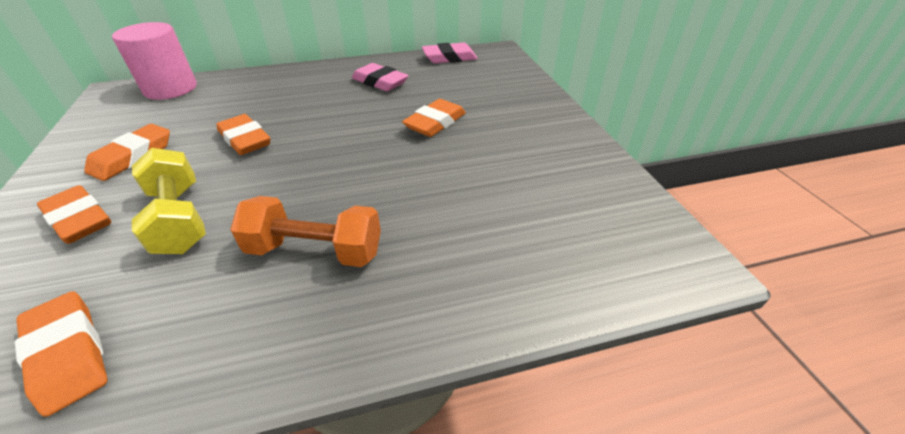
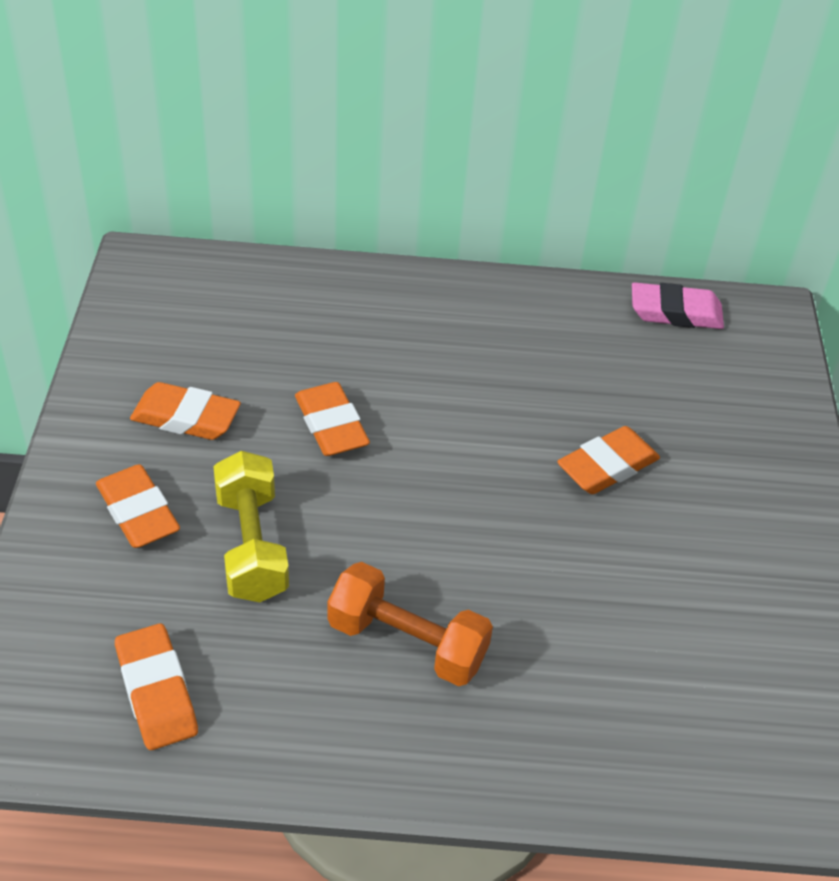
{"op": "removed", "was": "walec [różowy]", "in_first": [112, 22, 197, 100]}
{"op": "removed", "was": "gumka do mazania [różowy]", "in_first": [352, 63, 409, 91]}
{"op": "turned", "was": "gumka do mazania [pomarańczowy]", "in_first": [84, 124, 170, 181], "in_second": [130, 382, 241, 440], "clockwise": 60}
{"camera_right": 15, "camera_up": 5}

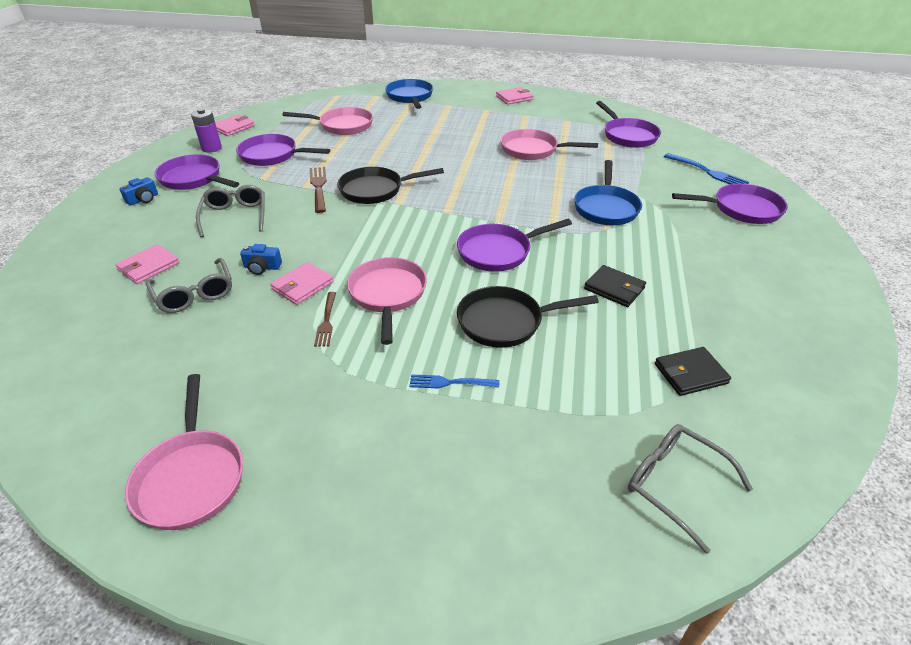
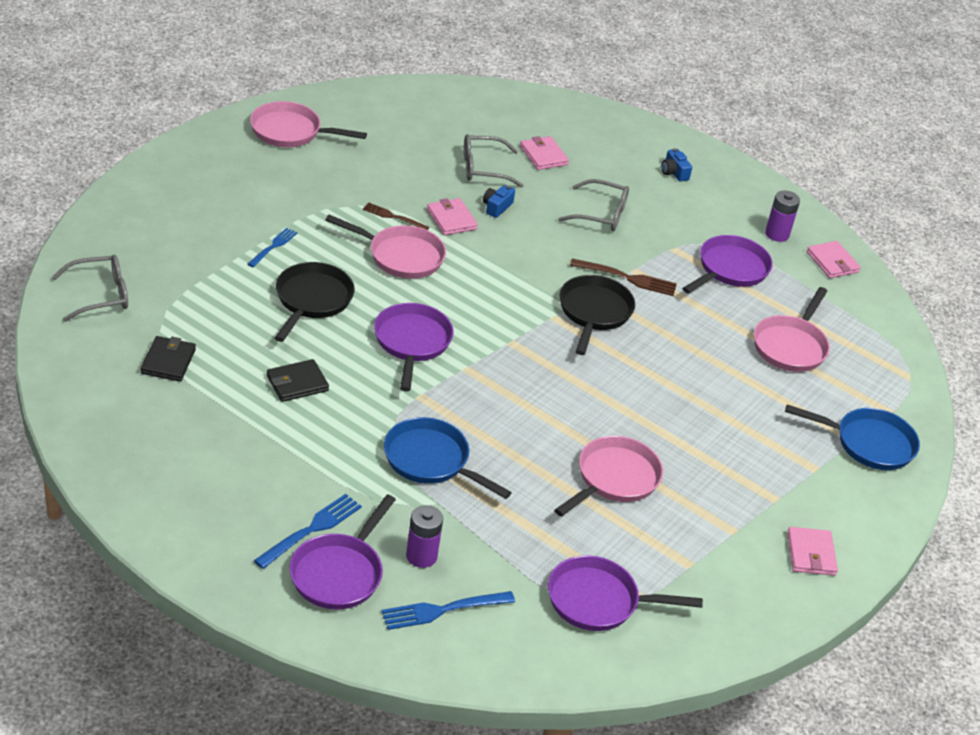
{"op": "removed", "was": "patelnia [fioletowy]", "in_first": [155, 154, 239, 190]}
{"op": "added", "now": "widelec [niebieski]", "in_second": [254, 494, 362, 569]}
{"op": "added", "now": "bateria [fioletowy]", "in_second": [406, 505, 443, 568]}
{"camera_right": 110, "camera_up": 0}

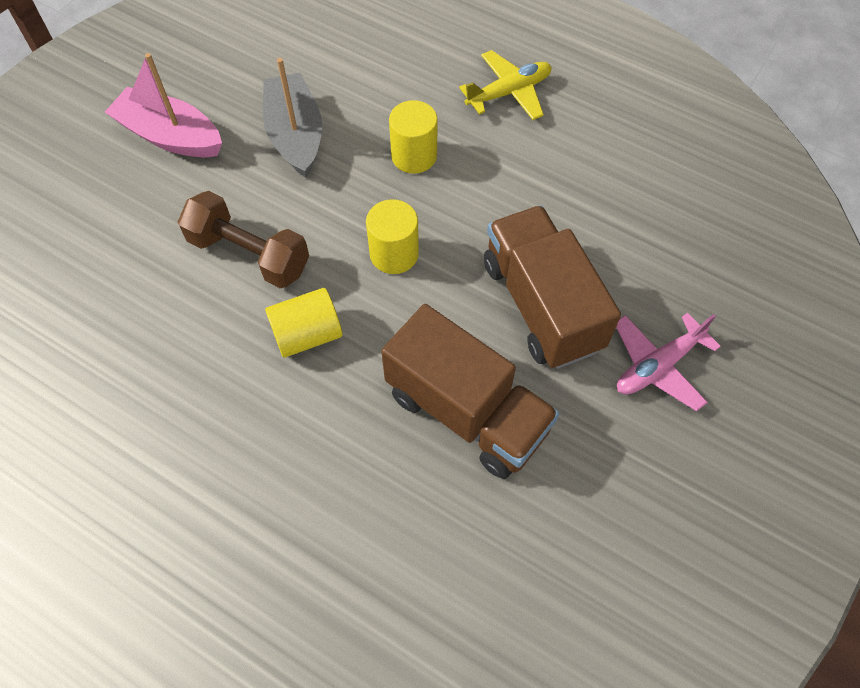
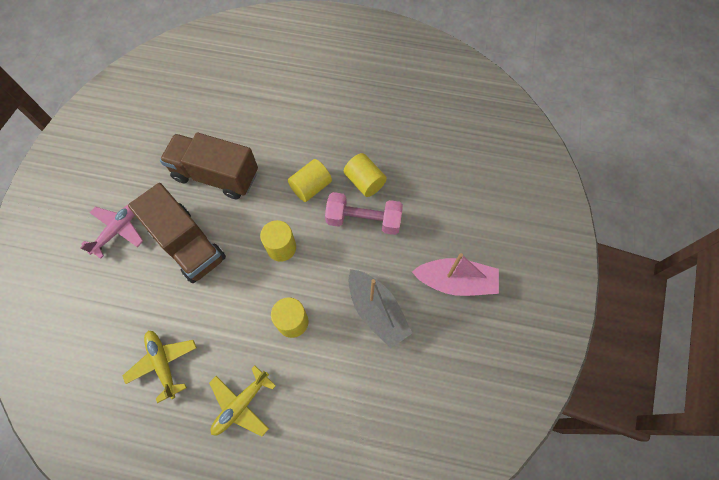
{"op": "added", "now": "samolot [żółty]", "in_second": [123, 331, 197, 403]}
{"op": "added", "now": "walec [żółty]", "in_second": [344, 153, 387, 197]}
{"op": "recoloured", "was": "hantel [brązowy]", "now": "hantel [różowy]", "in_first": [178, 191, 309, 288], "in_second": [325, 192, 403, 235]}
{"camera_right": 160, "camera_up": 5}

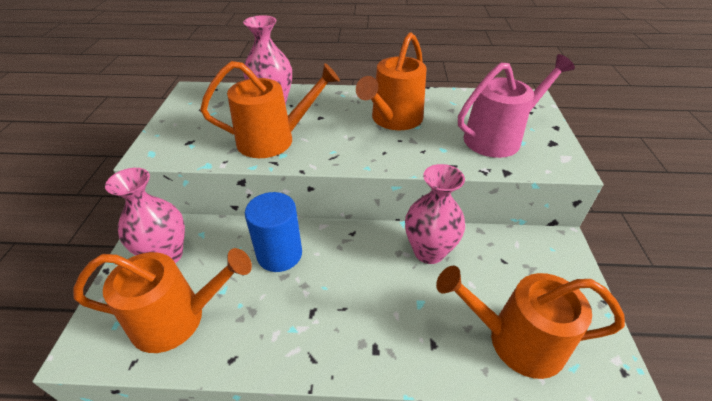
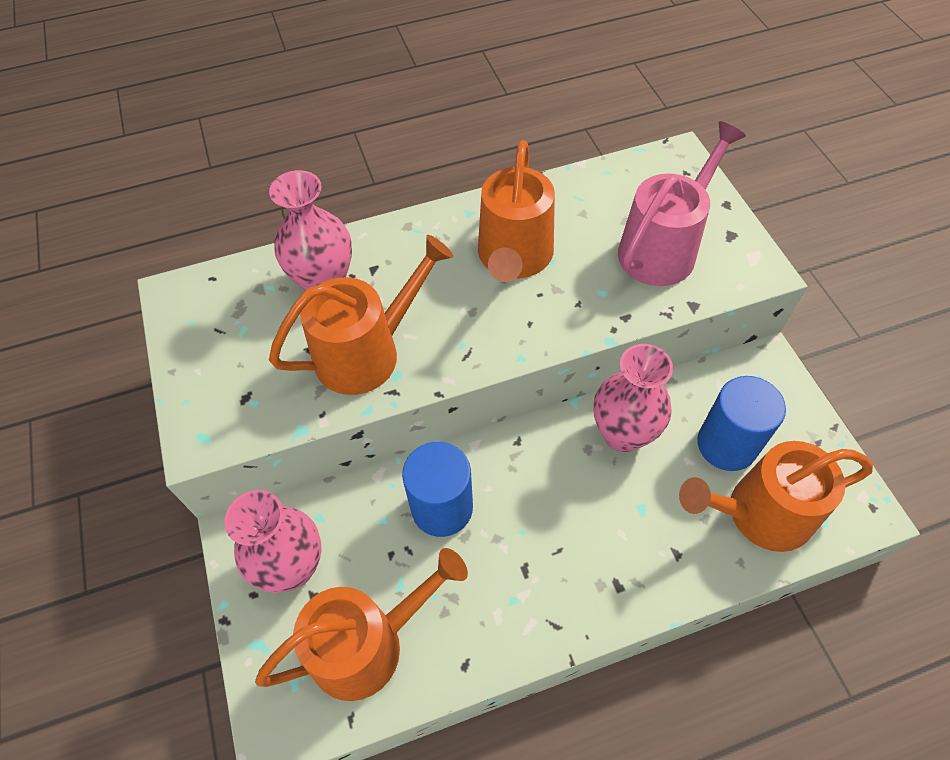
{"op": "added", "now": "walec [niebieski]", "in_second": [697, 376, 786, 471]}
{"camera_right": -20, "camera_up": 15}

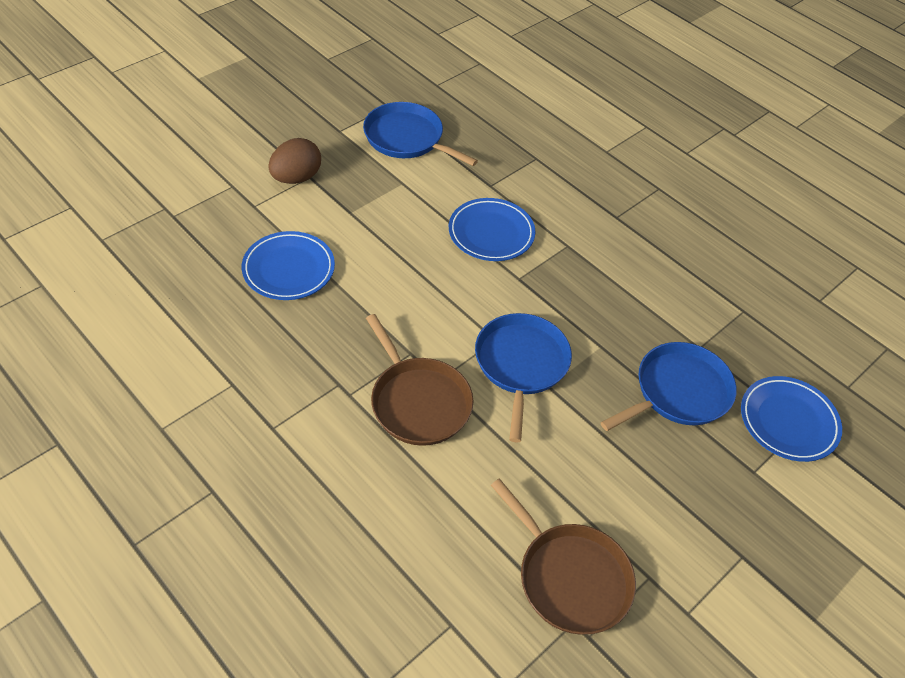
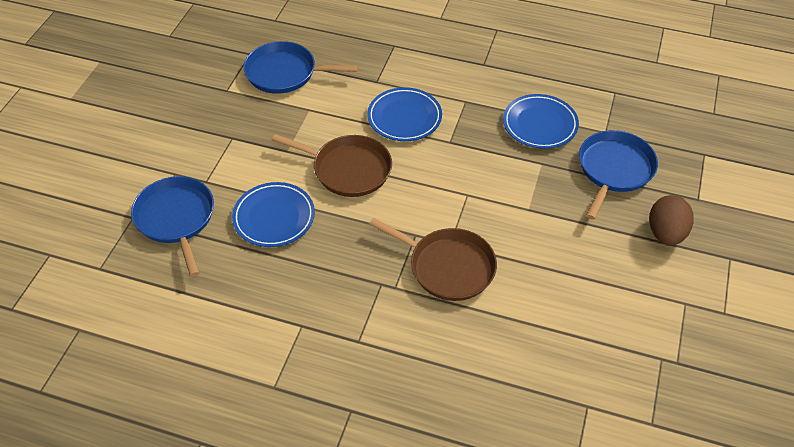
{"op": "moved", "was": "jajko [brązowy]", "in_first": [268, 138, 321, 184], "in_second": [649, 195, 694, 245]}
{"op": "moved", "was": "patelnia [niebieski]", "in_first": [475, 313, 572, 442], "in_second": [131, 176, 214, 277]}
{"op": "moved", "was": "patelnia [brązowy]", "in_first": [491, 479, 636, 635], "in_second": [272, 134, 392, 197]}
{"op": "moved", "was": "talerz [niebieski]", "in_first": [741, 376, 842, 462], "in_second": [503, 94, 579, 149]}
{"camera_right": -25, "camera_up": 0}

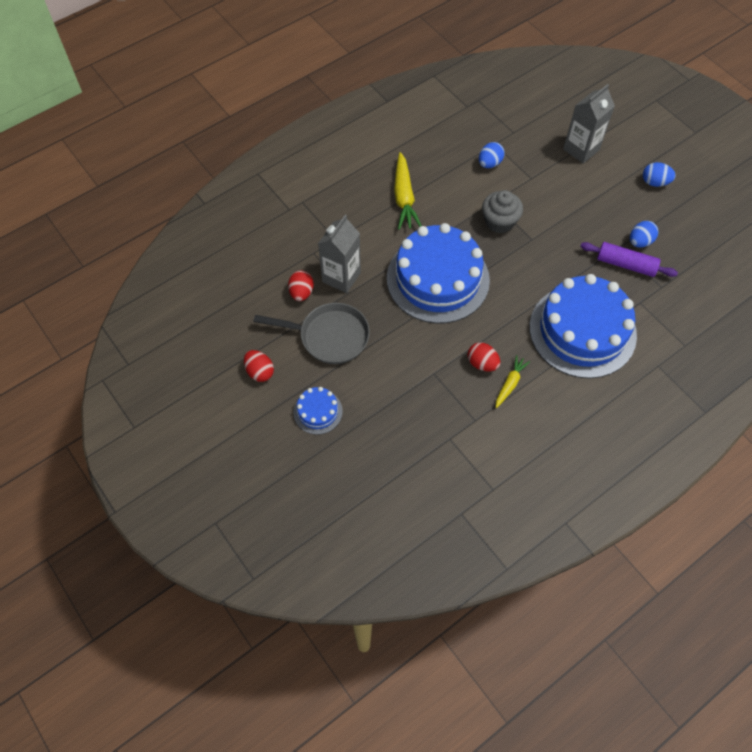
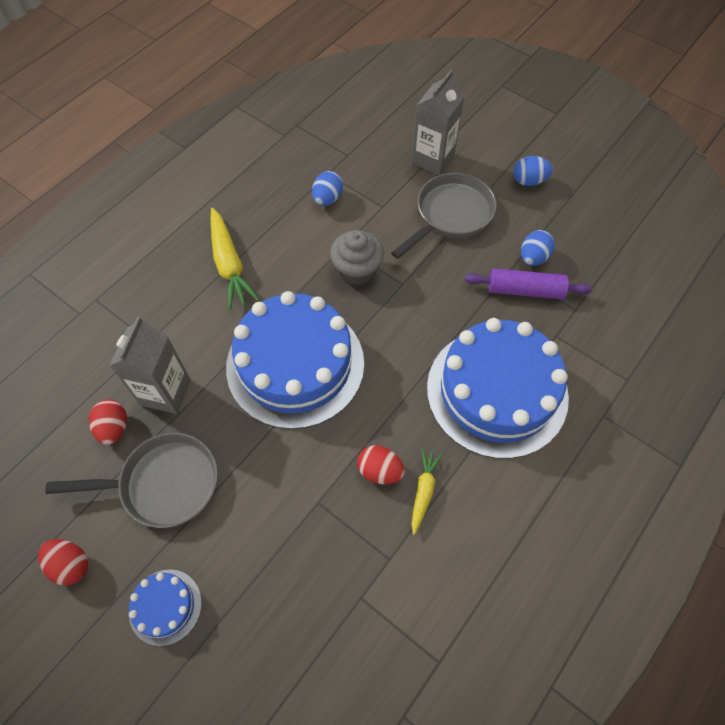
{"op": "added", "now": "patelnia [szary]", "in_second": [391, 173, 496, 259]}
{"camera_right": -15, "camera_up": 0}

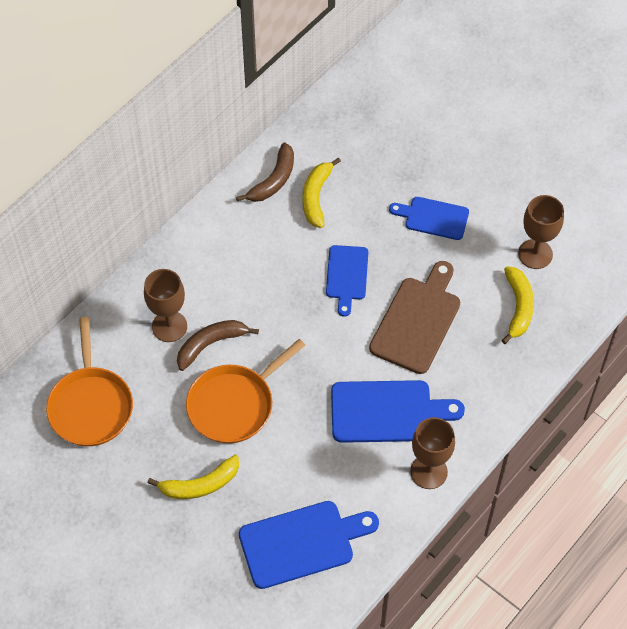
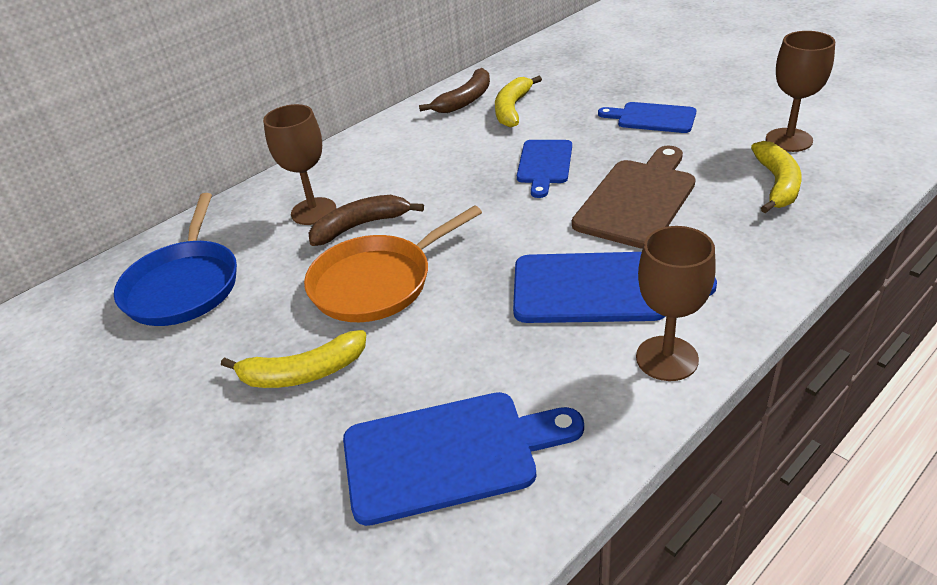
{"op": "recoloured", "was": "patelnia [pomarańczowy]", "now": "patelnia [niebieski]", "in_first": [46, 317, 133, 446], "in_second": [114, 193, 237, 326]}
{"camera_right": 10, "camera_up": -20}

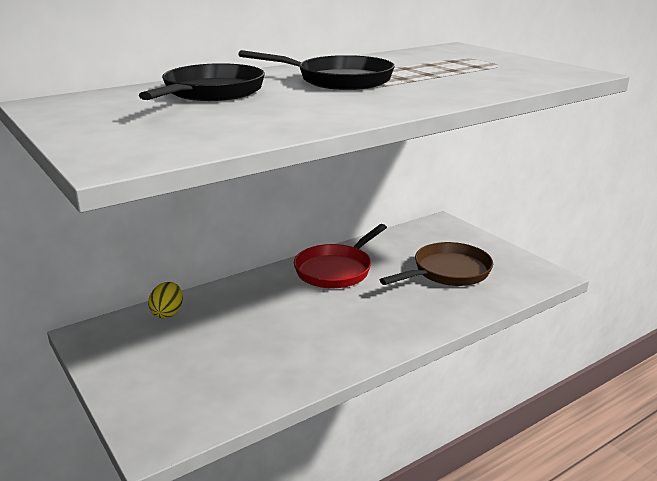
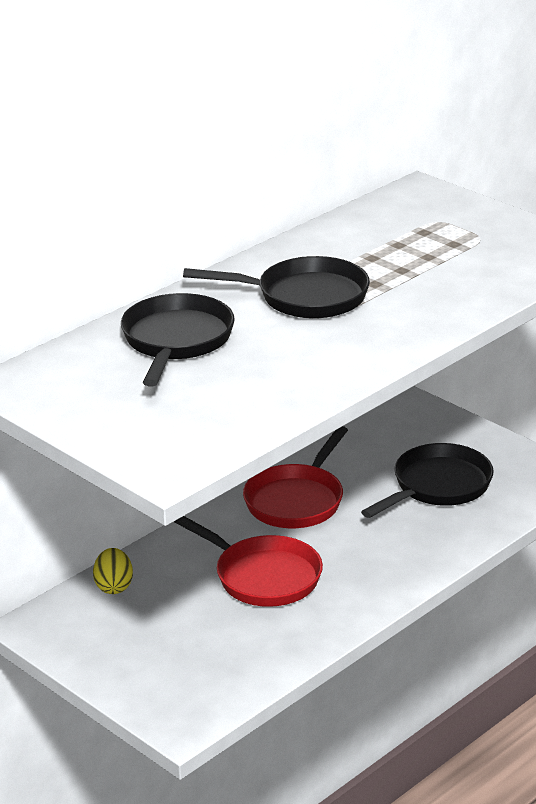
{"op": "added", "now": "patelnia [czerwony]", "in_second": [174, 516, 323, 607]}
{"op": "recoloured", "was": "patelnia [brązowy]", "now": "patelnia [czarny]", "in_first": [380, 242, 493, 286], "in_second": [361, 443, 494, 518]}
{"camera_right": -10, "camera_up": 5}

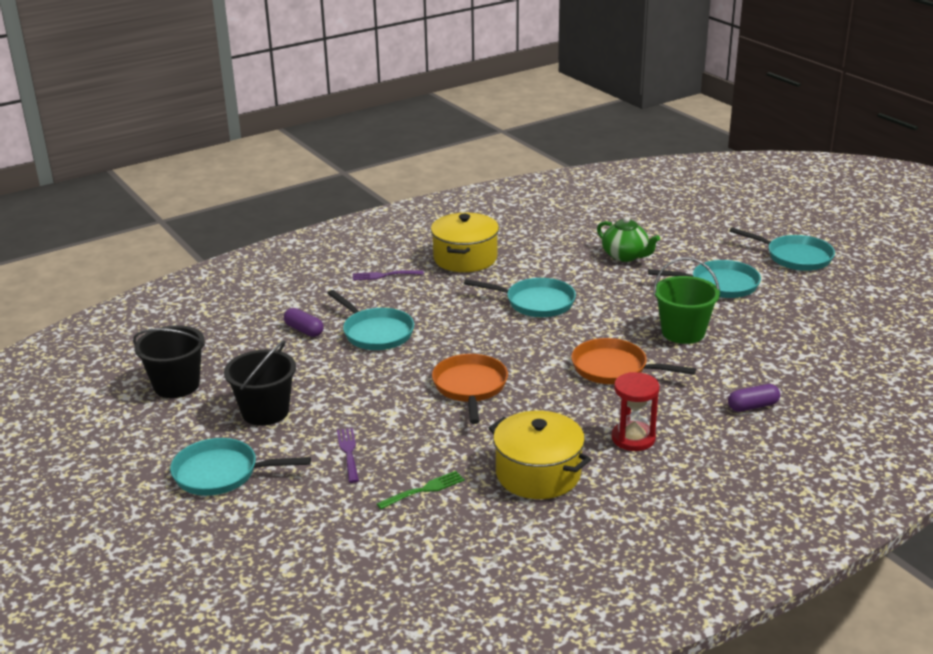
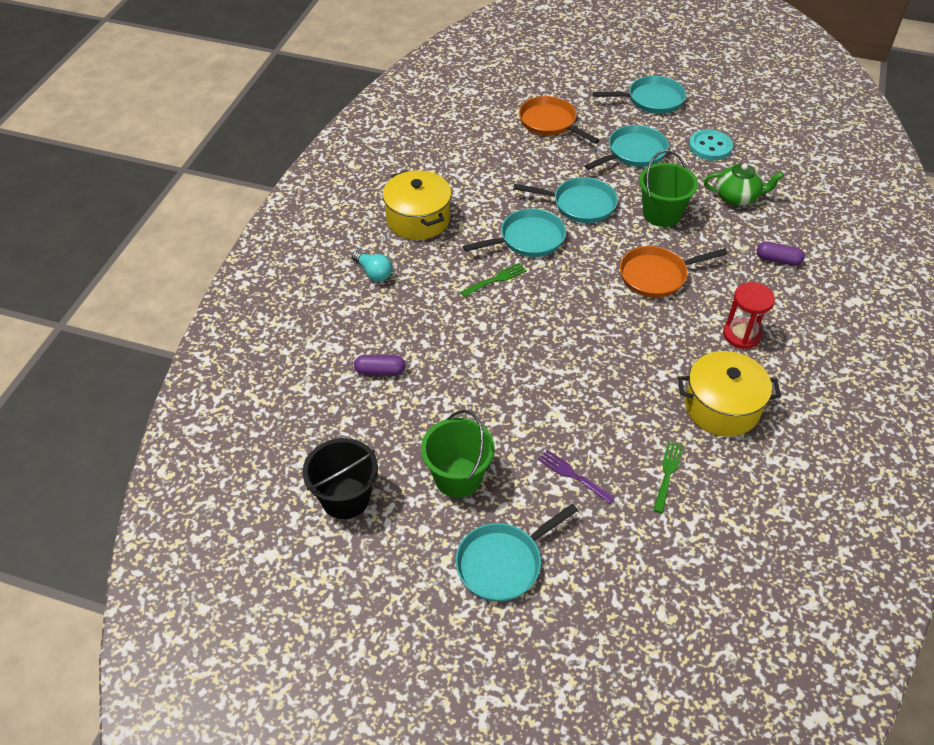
{"op": "added", "now": "widelec [zielony]", "in_second": [460, 263, 527, 297]}
{"op": "added", "now": "guzik [turkusowy]", "in_second": [689, 129, 733, 161]}
{"op": "moved", "was": "patelnia [turkusowy]", "in_first": [327, 290, 414, 350], "in_second": [513, 177, 618, 223]}
{"op": "moved", "was": "patelnia [pomarańczowy]", "in_first": [432, 354, 508, 424], "in_second": [519, 96, 600, 144]}
{"op": "moved", "was": "imbryk [zielony]", "in_first": [597, 216, 660, 262], "in_second": [704, 163, 784, 206]}
{"op": "replaced", "was": "widelec [fioletowy]", "now": "żarówka [turkusowy]", "in_first": [353, 270, 424, 281], "in_second": [352, 250, 392, 282]}
{"op": "recoloured", "was": "wiadro [czarny]", "now": "wiadro [zielony]", "in_first": [224, 340, 296, 426], "in_second": [421, 410, 495, 498]}
{"op": "turned", "was": "kapsułka [fioletowy]", "in_first": [728, 384, 780, 412], "in_second": [757, 242, 805, 266], "clockwise": 75}
{"camera_right": -40, "camera_up": 20}

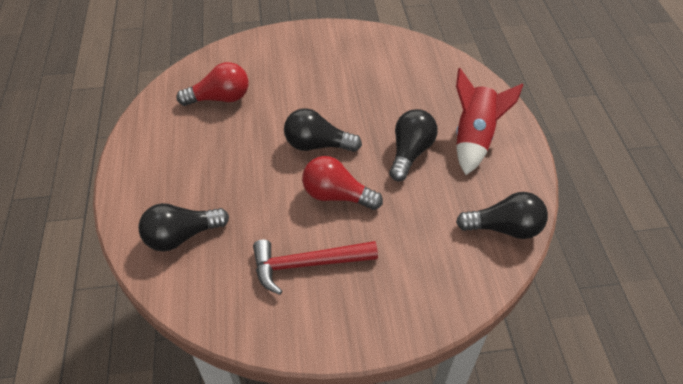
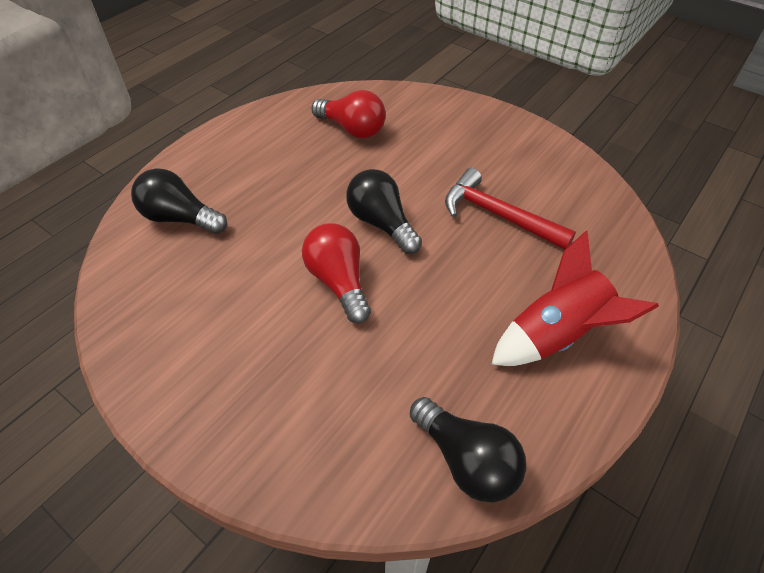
{"op": "removed", "was": "żarówka [czarny]", "in_first": [389, 109, 438, 181]}
{"op": "moved", "was": "młotek [czerwony]", "in_first": [253, 240, 378, 295], "in_second": [445, 168, 576, 249]}
{"camera_right": 45, "camera_up": 0}

